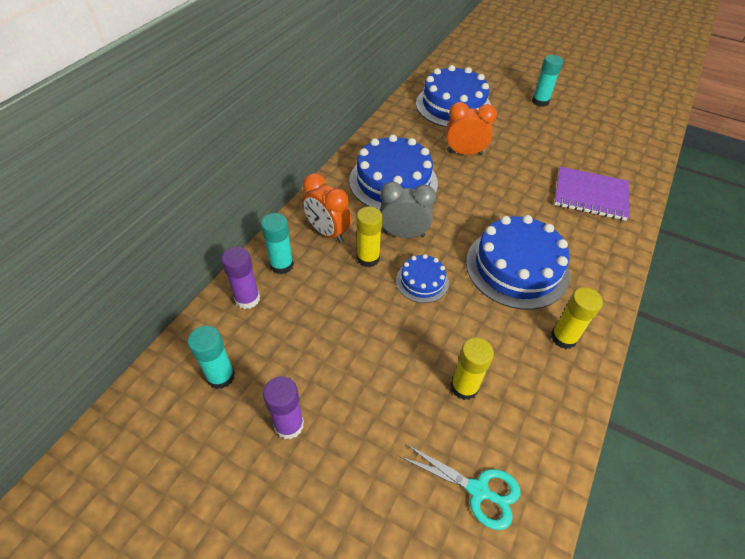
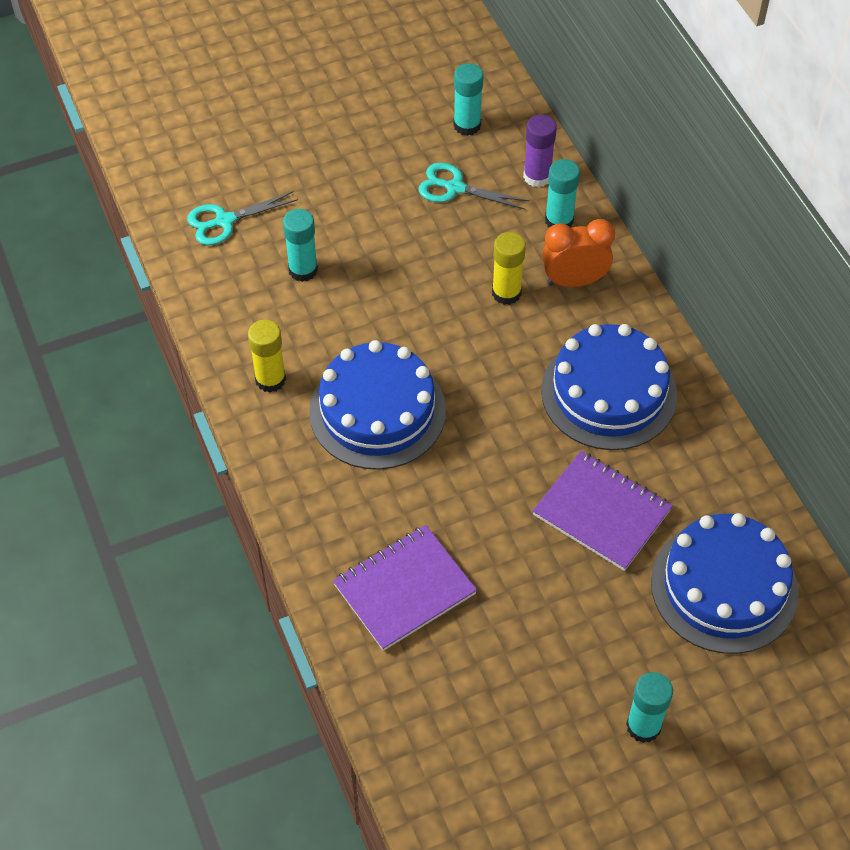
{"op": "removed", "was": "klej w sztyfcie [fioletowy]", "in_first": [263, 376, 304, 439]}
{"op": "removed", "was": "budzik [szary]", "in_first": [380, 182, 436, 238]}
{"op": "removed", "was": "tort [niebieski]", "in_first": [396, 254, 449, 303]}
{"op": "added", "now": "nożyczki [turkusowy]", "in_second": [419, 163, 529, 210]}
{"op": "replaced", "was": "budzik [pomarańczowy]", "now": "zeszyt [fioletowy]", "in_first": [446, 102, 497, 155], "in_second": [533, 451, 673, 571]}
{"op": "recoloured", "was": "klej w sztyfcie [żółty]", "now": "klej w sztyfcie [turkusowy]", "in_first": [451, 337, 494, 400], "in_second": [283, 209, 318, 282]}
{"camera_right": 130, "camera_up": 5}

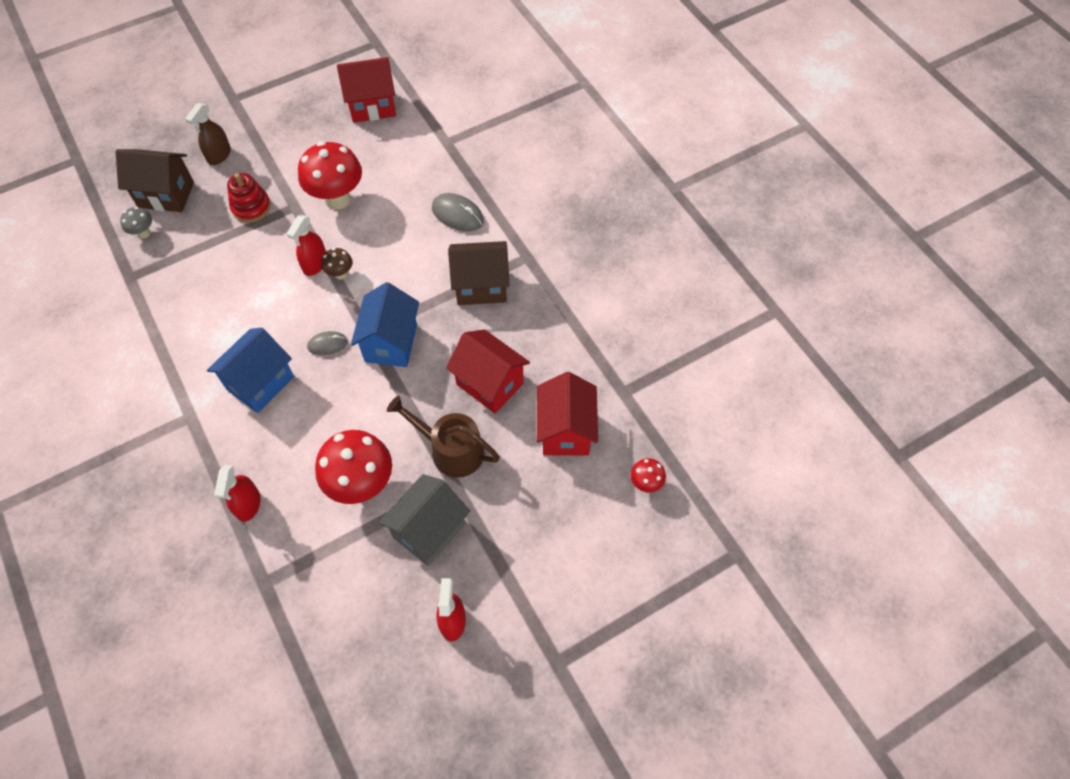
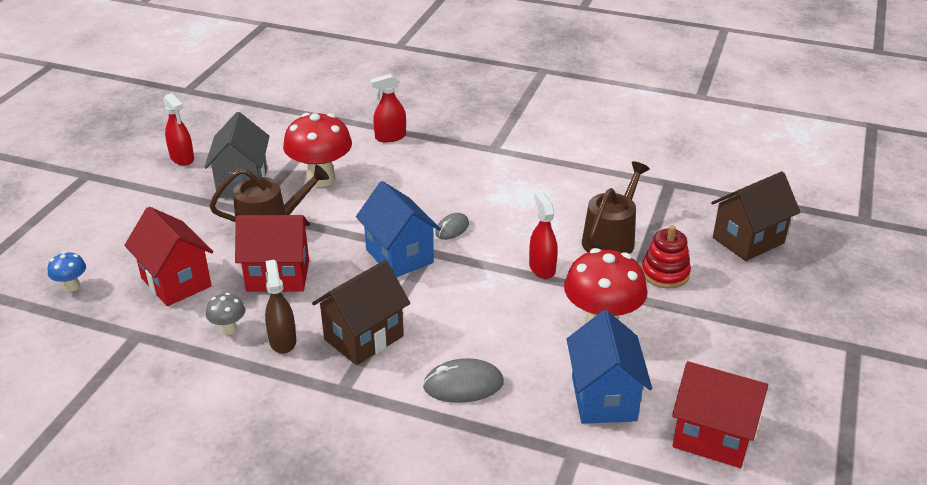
{"op": "removed", "was": "grzyb [brązowy]", "in_first": [321, 248, 353, 280]}
{"op": "added", "now": "konewka [brązowy]", "in_second": [582, 161, 650, 254]}
{"op": "moved", "was": "grzyb [szary]", "in_first": [120, 207, 152, 239], "in_second": [206, 293, 245, 335]}
{"op": "moved", "was": "spryskiwacz [brązowy]", "in_first": [185, 103, 231, 165], "in_second": [265, 260, 296, 354]}
{"op": "moved", "was": "domek [niebieski]", "in_first": [207, 327, 294, 413], "in_second": [567, 310, 652, 424]}
{"op": "recoloured", "was": "grzyb [czerwony]", "now": "grzyb [niebieski]", "in_first": [631, 458, 666, 493], "in_second": [48, 252, 86, 292]}
{"op": "turned", "was": "spryskiwacz [czerwony]", "in_first": [214, 465, 261, 522], "in_second": [370, 74, 406, 142], "clockwise": -75}
{"op": "turned", "was": "domek [czerwony]", "in_first": [337, 57, 396, 123], "in_second": [672, 361, 768, 468], "clockwise": 75}
{"camera_right": 140, "camera_up": -25}

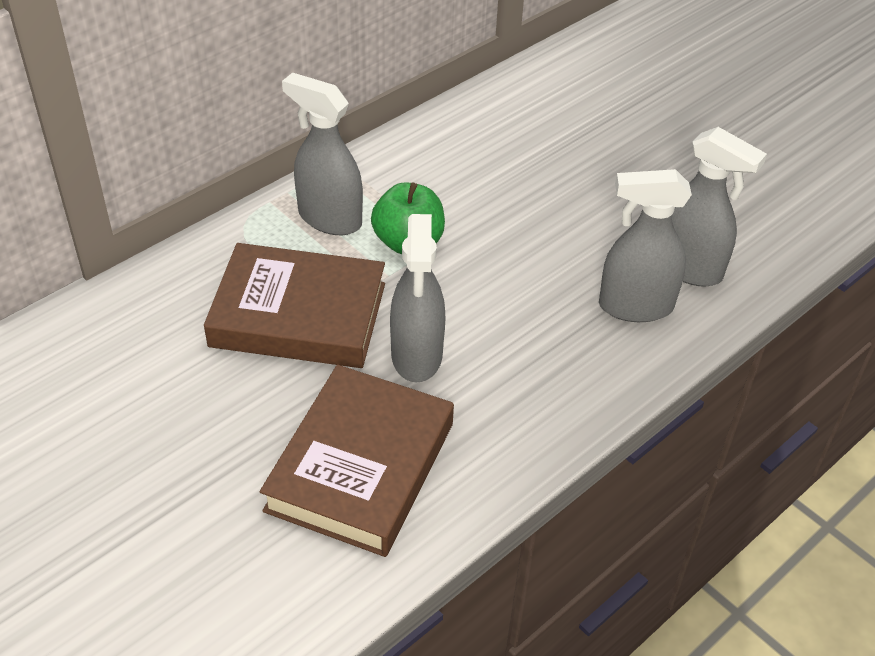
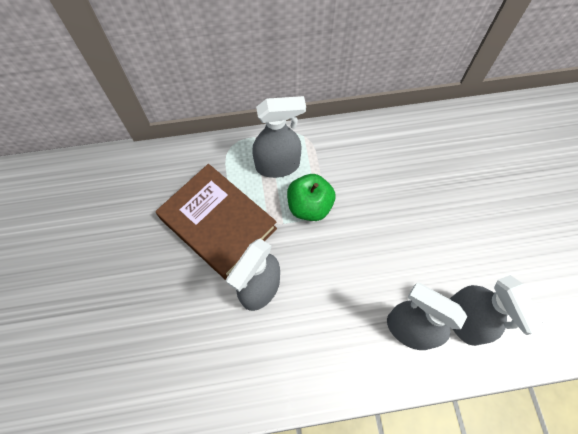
{"op": "removed", "was": "książka [brązowy]", "in_first": [260, 365, 454, 557]}
{"op": "turned", "was": "spryskiwacz [szary]", "in_first": [282, 73, 363, 235], "in_second": [252, 96, 306, 178], "clockwise": 105}
{"camera_right": 35, "camera_up": 20}

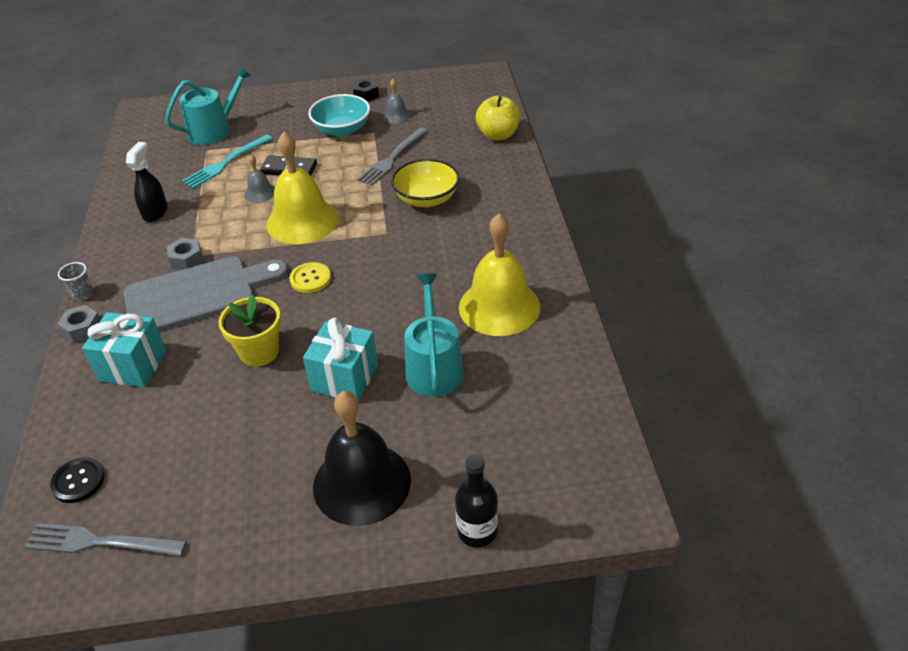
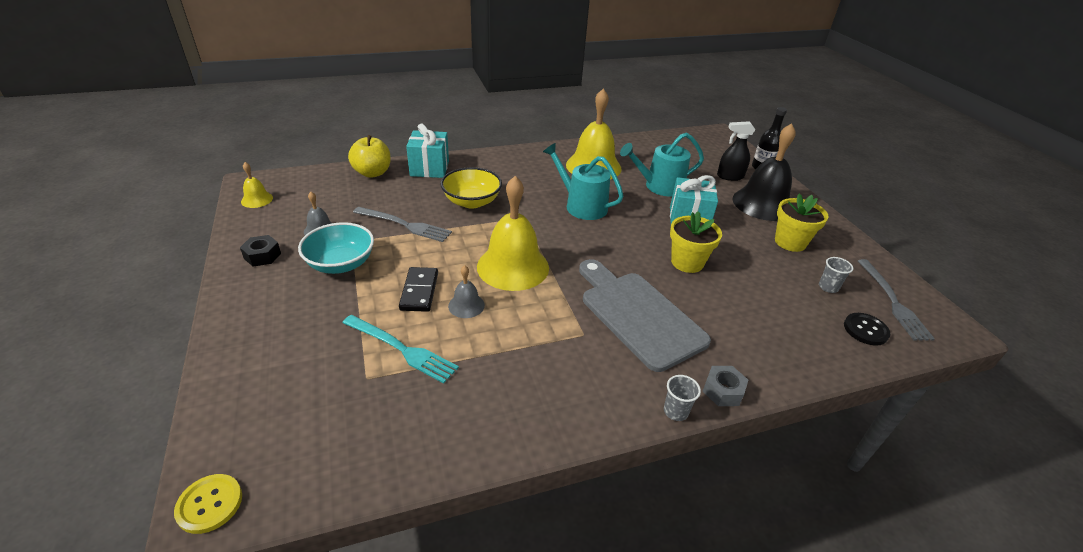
{"op": "removed", "was": "nakrętka [szary]", "in_first": [167, 238, 203, 270]}
{"op": "added", "now": "dzwonek [żółty]", "in_second": [241, 162, 273, 208]}
{"op": "added", "now": "doniczka [żółty]", "in_second": [775, 193, 829, 252]}
{"op": "added", "now": "szklanka [szary]", "in_second": [819, 257, 853, 293]}
{"op": "moved", "was": "prezent [turkusowy]", "in_first": [82, 312, 166, 387], "in_second": [406, 124, 449, 178]}
{"op": "moved", "was": "spryskiwacz [czarny]", "in_first": [126, 142, 168, 222], "in_second": [717, 121, 755, 181]}
{"op": "moved", "was": "konewka [turkusowy]", "in_first": [165, 66, 252, 145], "in_second": [543, 143, 624, 220]}
{"op": "moved", "was": "guzik [żółty]", "in_first": [289, 262, 331, 293], "in_second": [174, 474, 242, 534]}
{"camera_right": -105, "camera_up": -5}

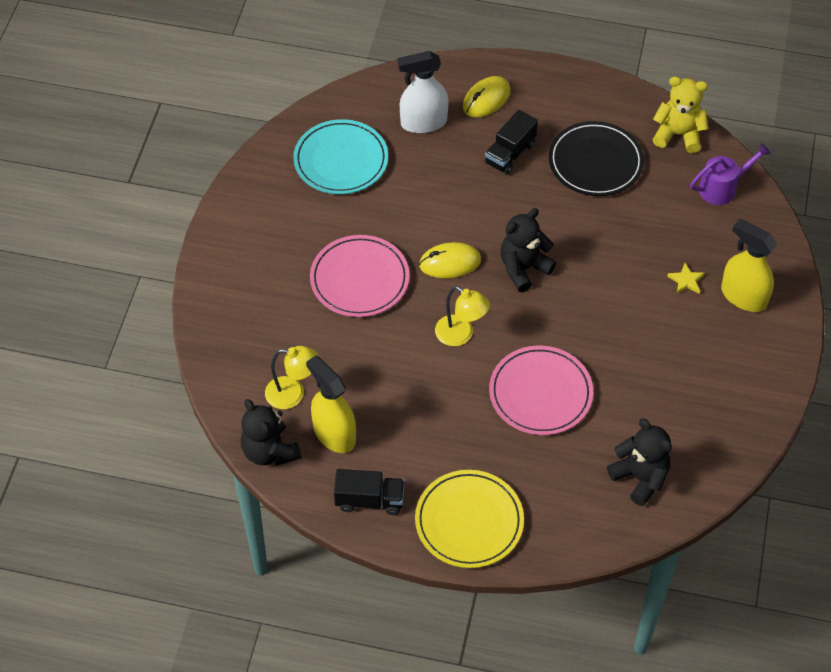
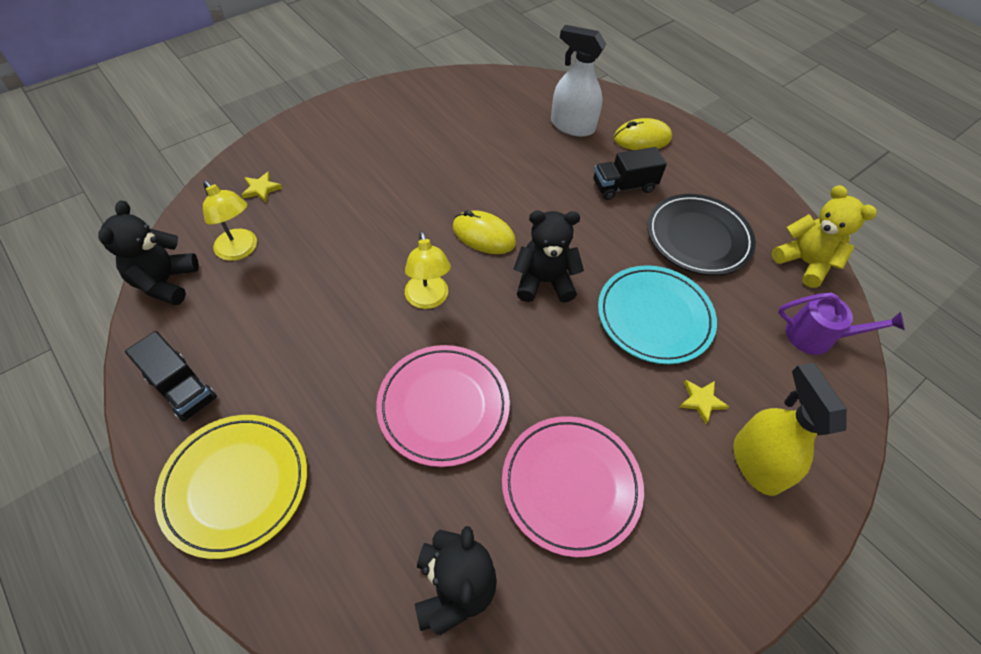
{"op": "removed", "was": "spryskiwacz [żółty]", "in_first": [306, 356, 356, 453]}
{"op": "added", "now": "gwiazda [żółty]", "in_second": [241, 171, 282, 203]}
{"op": "moved", "was": "talerz [turkusowy]", "in_first": [293, 119, 388, 194], "in_second": [598, 265, 717, 364]}
{"op": "moved", "was": "talerz [różowy]", "in_first": [310, 235, 410, 317], "in_second": [502, 416, 644, 557]}
{"camera_right": 35, "camera_up": 0}

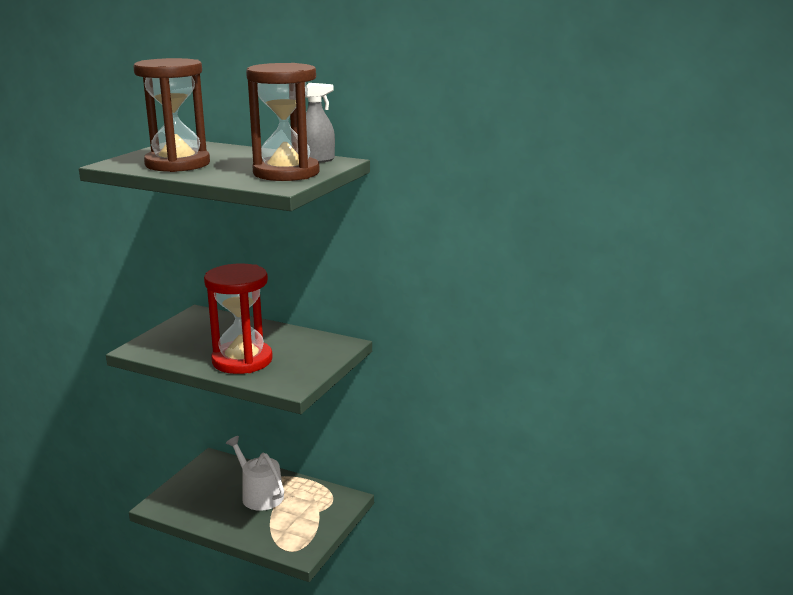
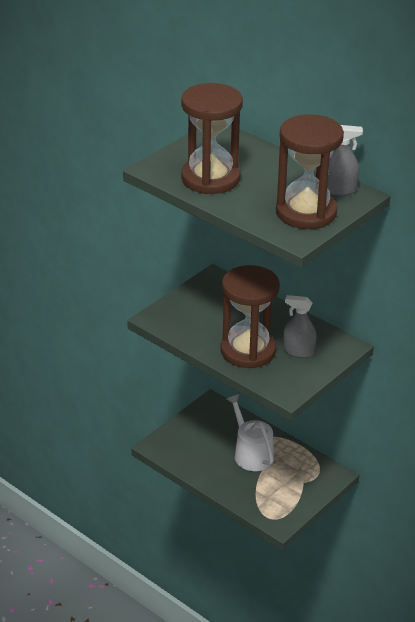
{"op": "added", "now": "spryskiwacz [szary]", "in_second": [283, 295, 317, 358]}
{"op": "recoloured", "was": "klepsydra [czerwony]", "now": "klepsydra [brązowy]", "in_first": [204, 263, 273, 374], "in_second": [221, 265, 280, 368]}
{"camera_right": 15, "camera_up": 15}

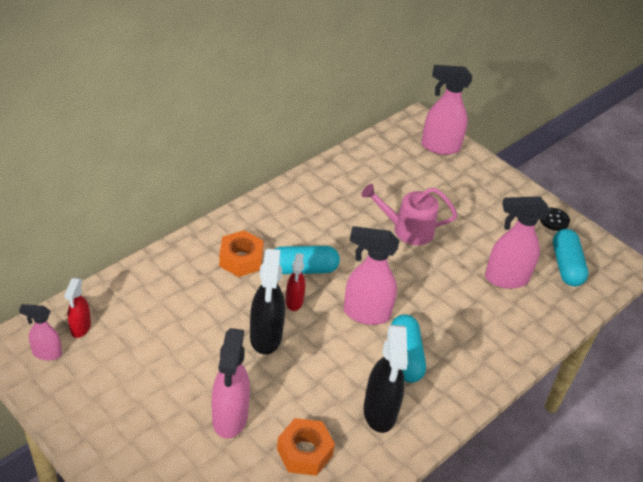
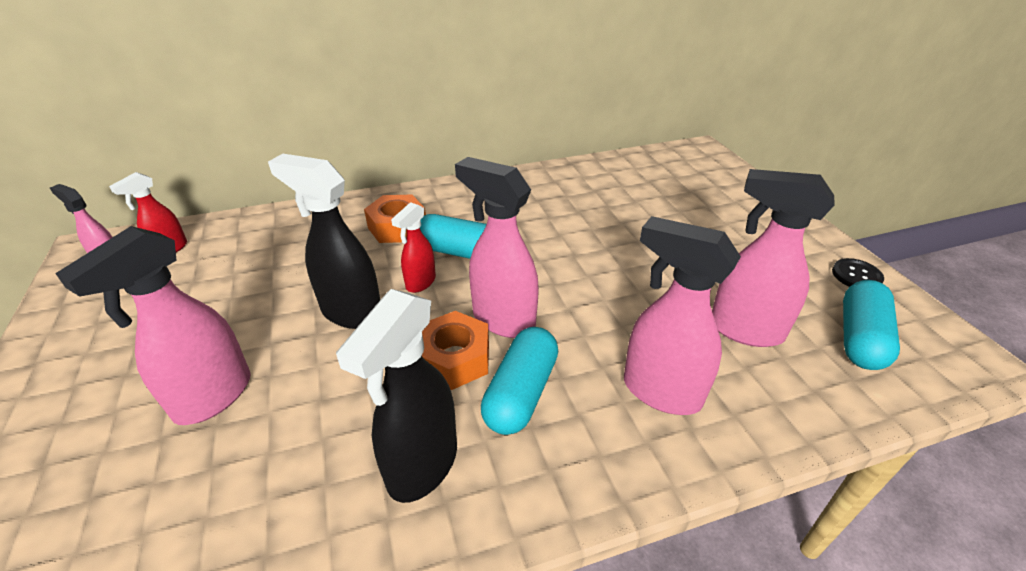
{"op": "removed", "was": "konewka [różowy]", "in_first": [361, 184, 457, 245]}
{"op": "moved", "was": "nakrętka [pomarańczowy]", "in_first": [277, 418, 335, 476], "in_second": [422, 311, 489, 390]}
{"op": "moved", "was": "spryskiwacz [różowy]", "in_first": [421, 65, 472, 155], "in_second": [624, 216, 741, 415]}
{"op": "turned", "was": "spryskiwacz [czarny]", "in_first": [250, 249, 285, 355], "in_second": [268, 154, 380, 329], "clockwise": 90}
{"camera_right": 30, "camera_up": -5}

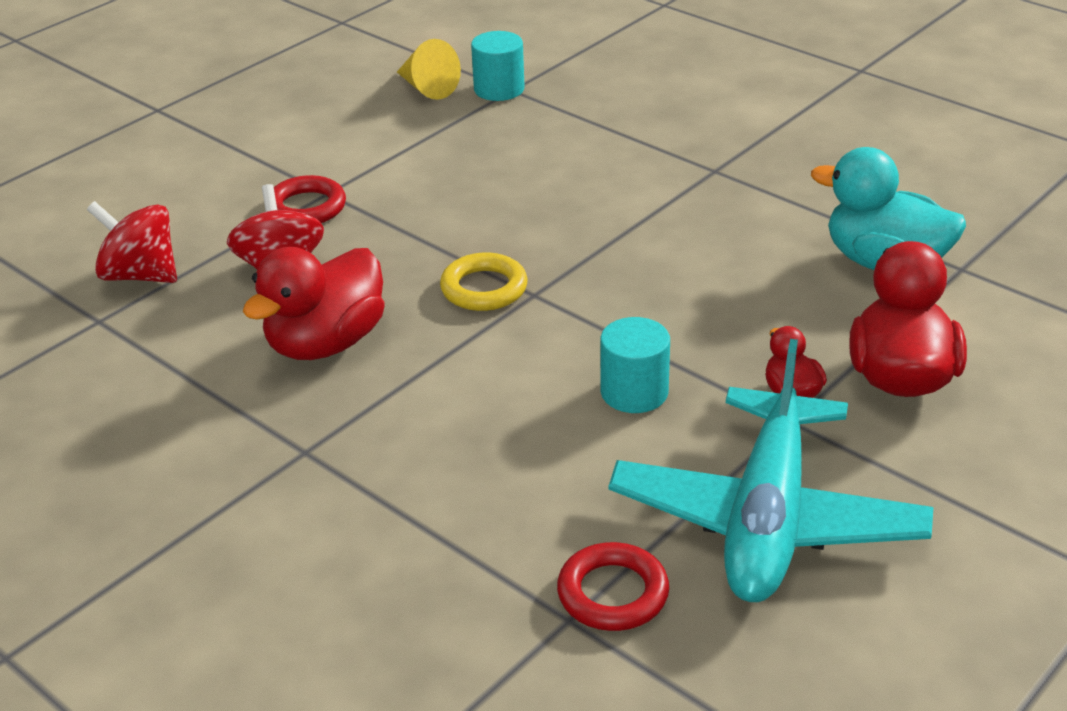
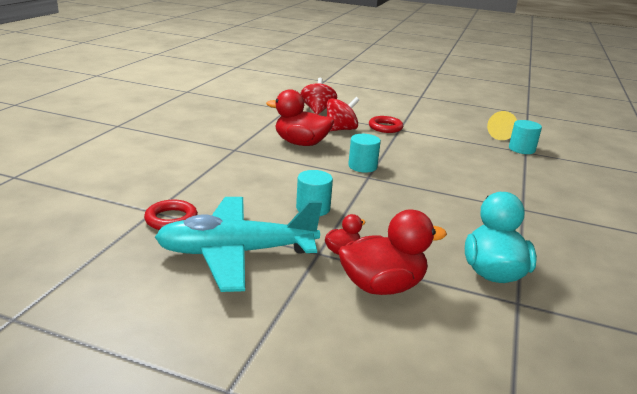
{"op": "replaced", "was": "pierścień [żółty]", "now": "walec [turkusowy]", "in_first": [440, 253, 528, 311], "in_second": [348, 134, 381, 173]}
{"camera_right": 65, "camera_up": -10}

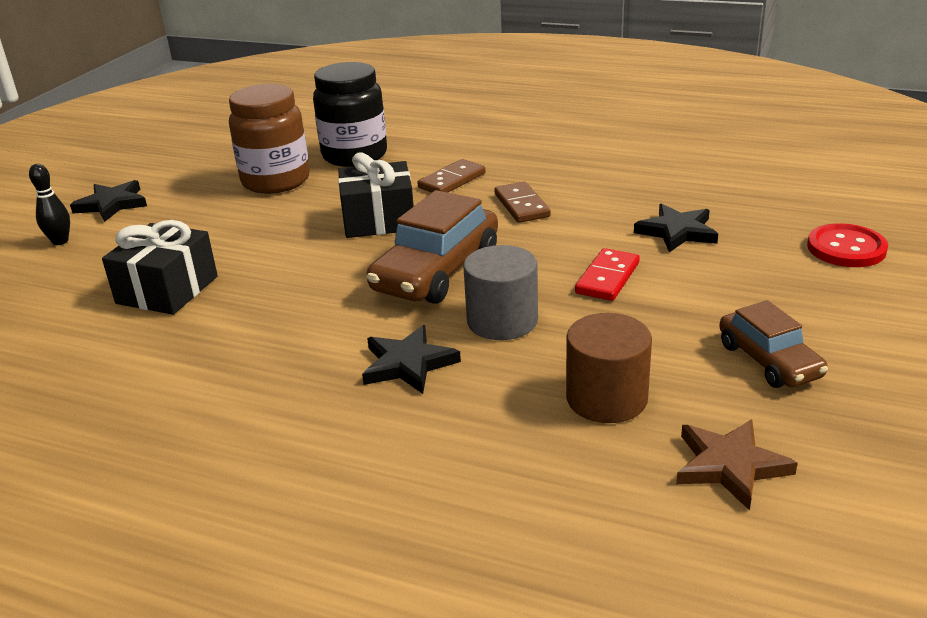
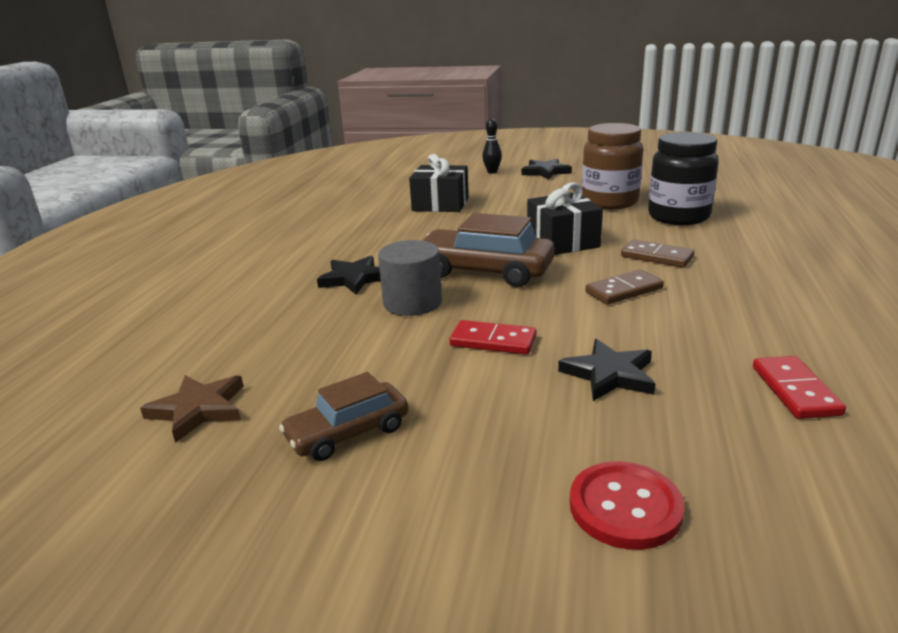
{"op": "removed", "was": "walec [brązowy]", "in_first": [566, 313, 652, 423]}
{"op": "added", "now": "kostka domina [czerwony]", "in_second": [753, 356, 846, 419]}
{"camera_right": 80, "camera_up": -5}

